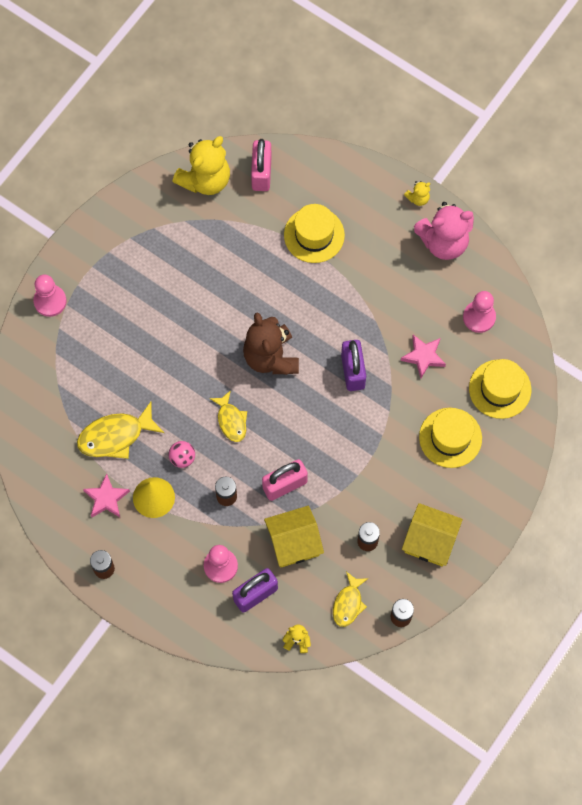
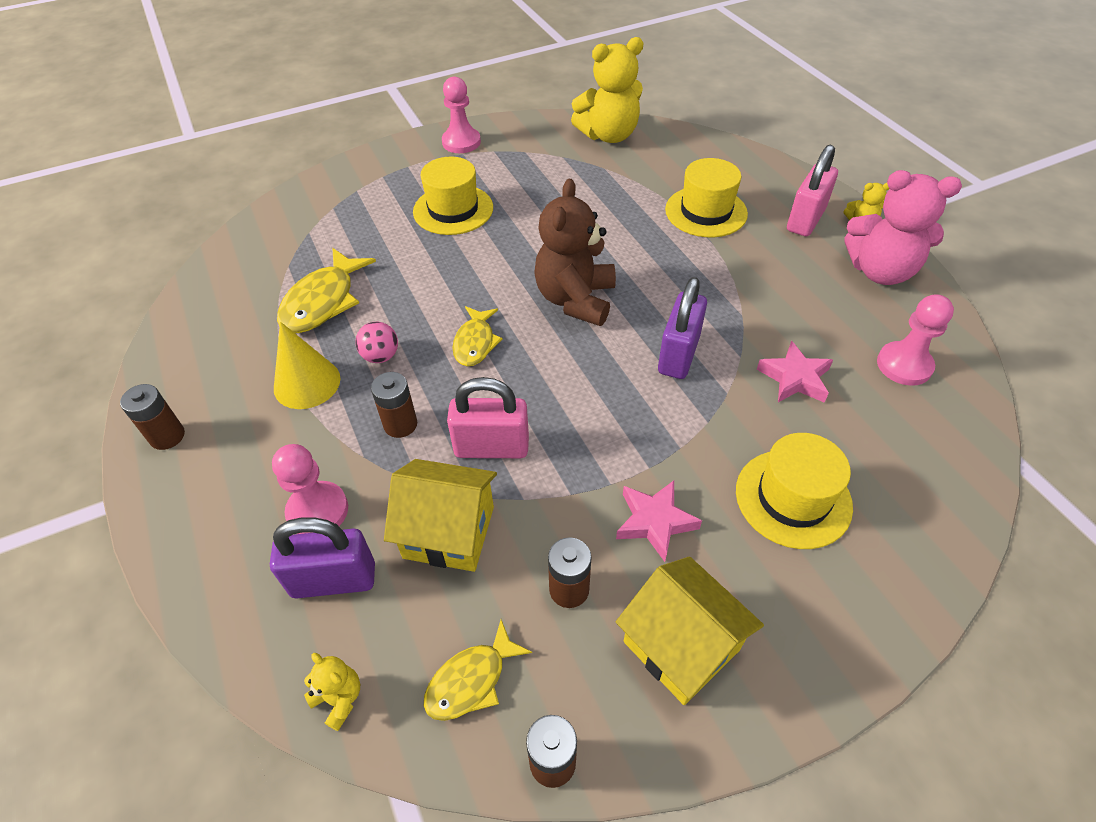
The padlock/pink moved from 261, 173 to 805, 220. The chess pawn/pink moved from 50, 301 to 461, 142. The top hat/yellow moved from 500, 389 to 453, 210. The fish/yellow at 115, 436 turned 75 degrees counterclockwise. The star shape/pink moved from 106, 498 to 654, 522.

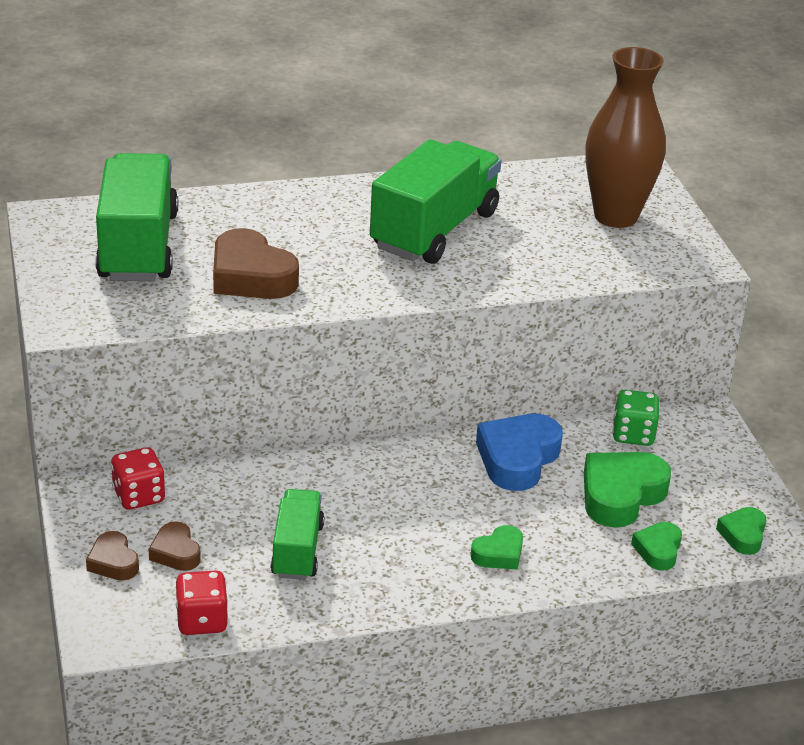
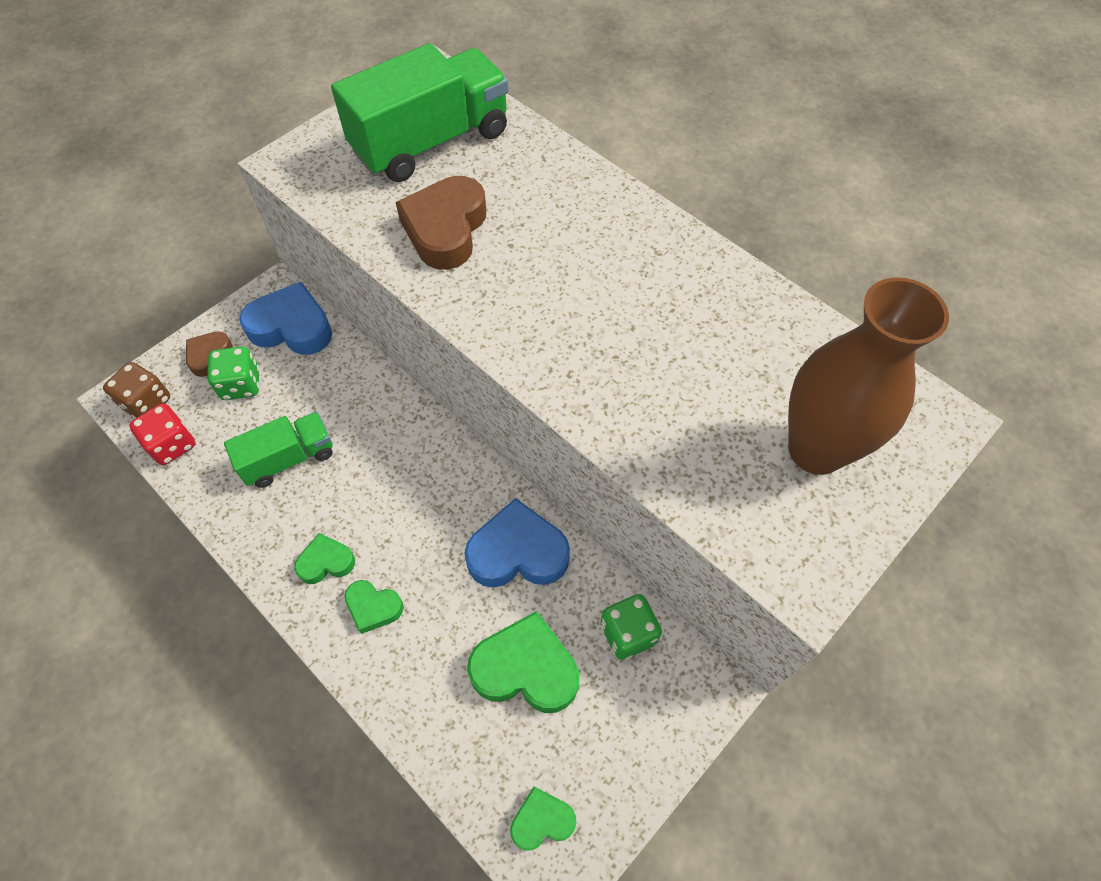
The toy truck/leaf-green at 434, 230 disappeared. The dice/red at 139, 496 was replaced by the heart/royal blue at 292, 327. The heart/russet at 175, 552 was replaced by the dice/leaf-green at 241, 385. The heart/leaf-green moved from 658, 550 to 326, 562. The dice/russet at 147, 403 appeared.

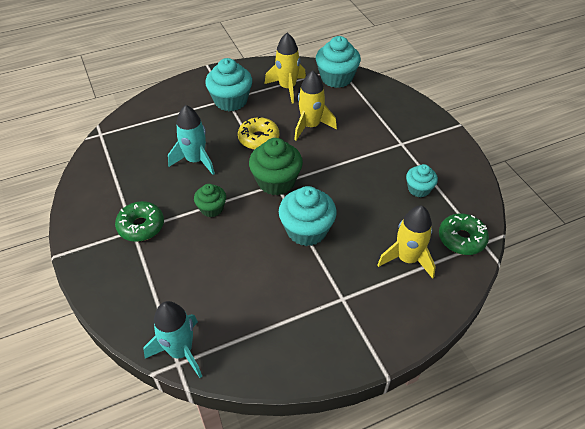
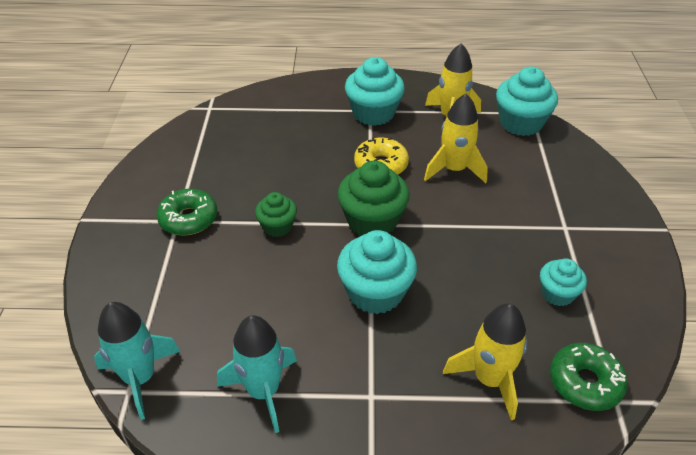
The toy rocket/turquoise moved from 195, 160 to 263, 391.

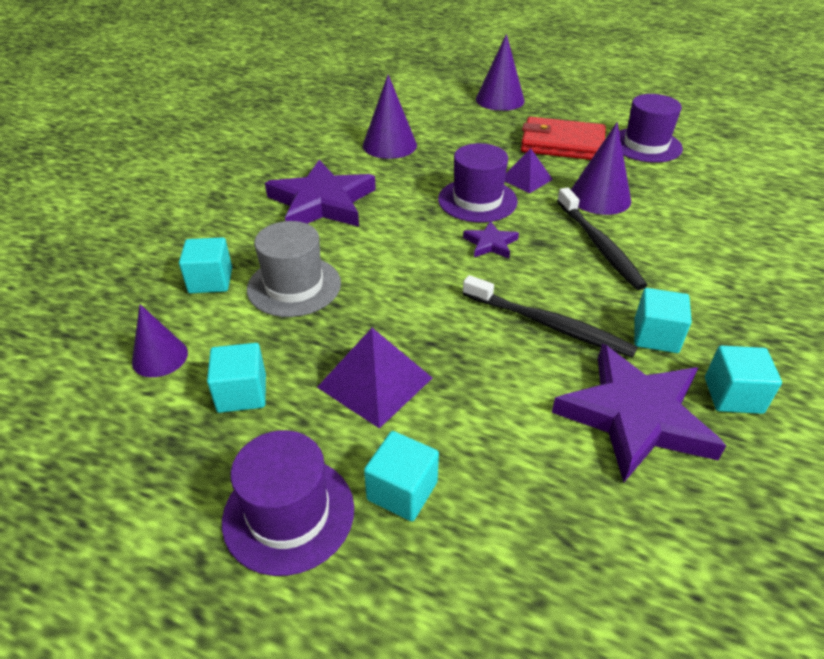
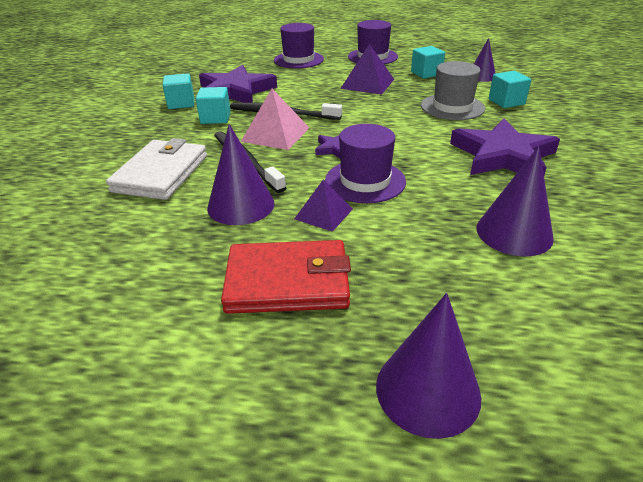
The top hat/purple moved from 645, 145 to 298, 60. The solid cube/turquoise at 402, 491 disappeared. The pyramid/pink at 275, 134 appeared. The wallet/snow-white at 161, 173 appeared.

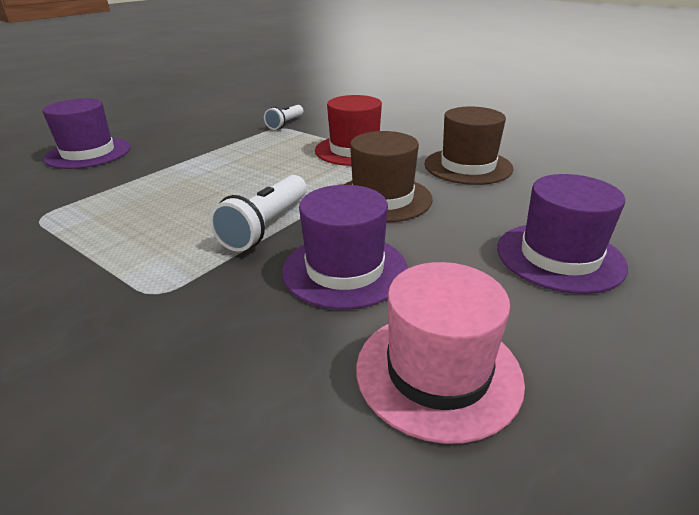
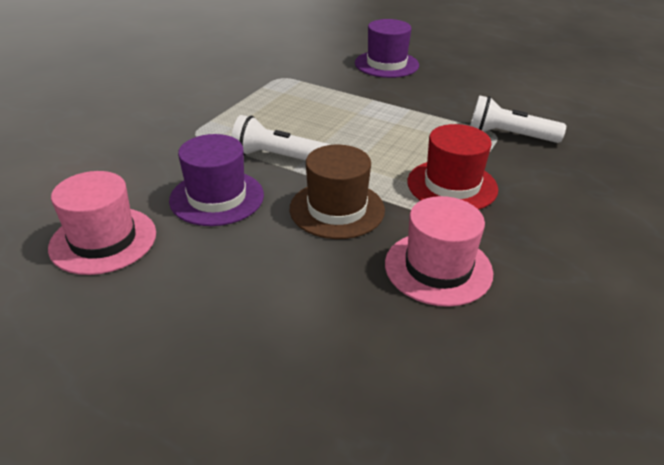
The pocket torch/snow-white at 285, 124 changed to 1.53 times the size. The top hat/russet at 468, 166 became the top hat/pink at 438, 268. The top hat/purple at 559, 256 disappeared.

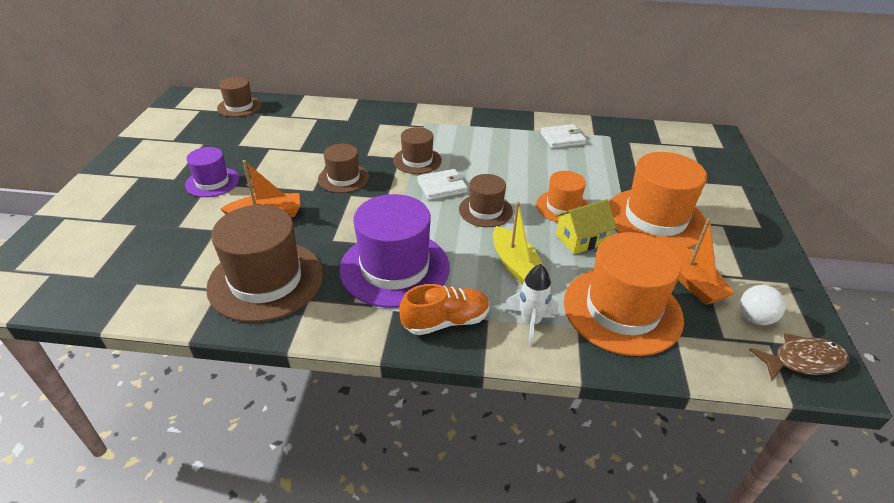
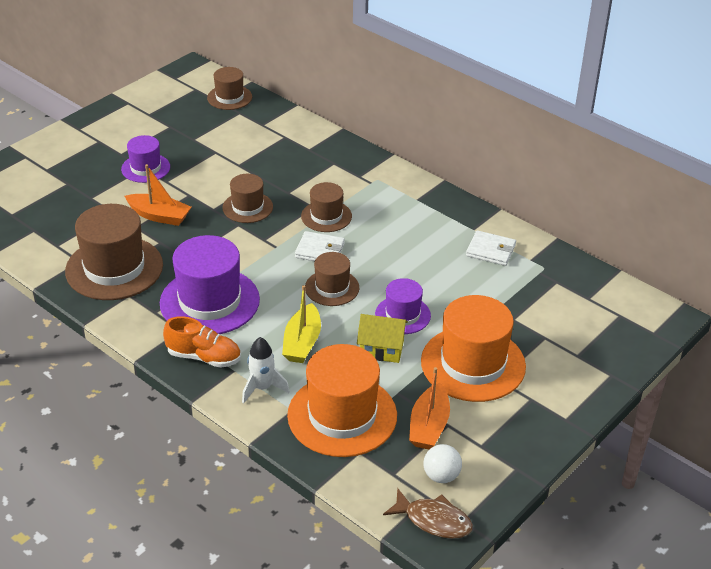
The top hat/orange-coloured at 562, 207 became the top hat/purple at 402, 315.

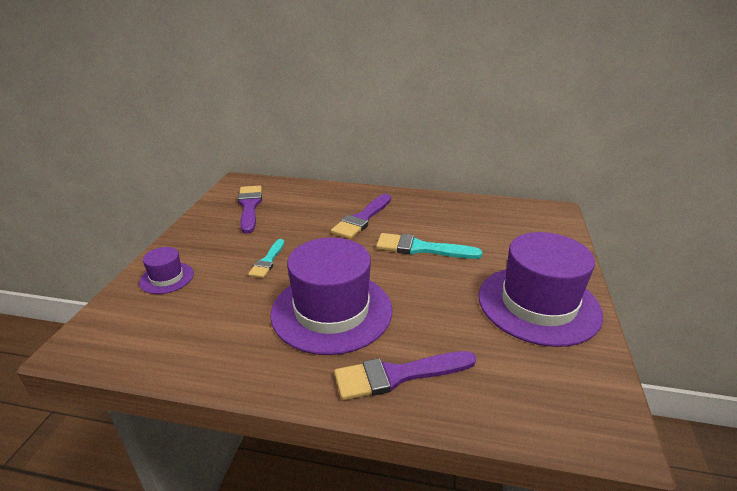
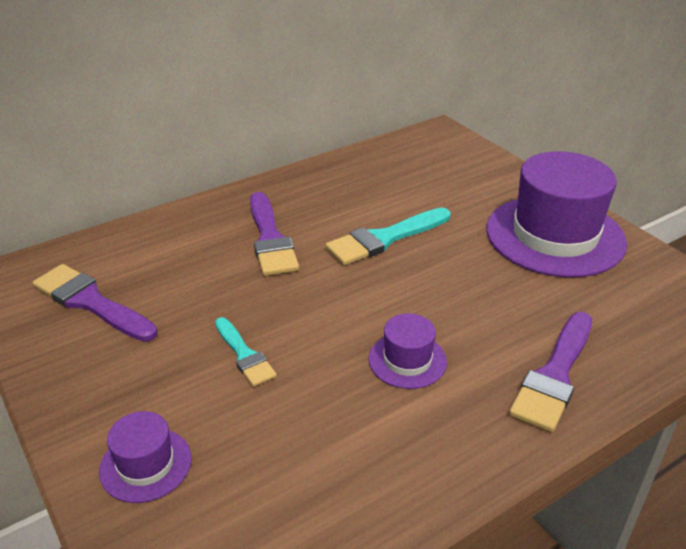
The top hat/purple at 331, 311 changed to 0.47 times the size.

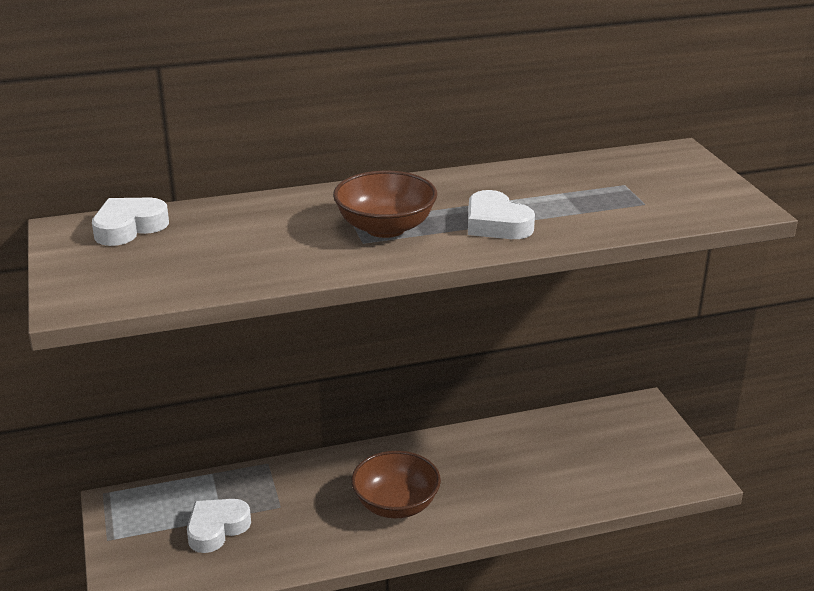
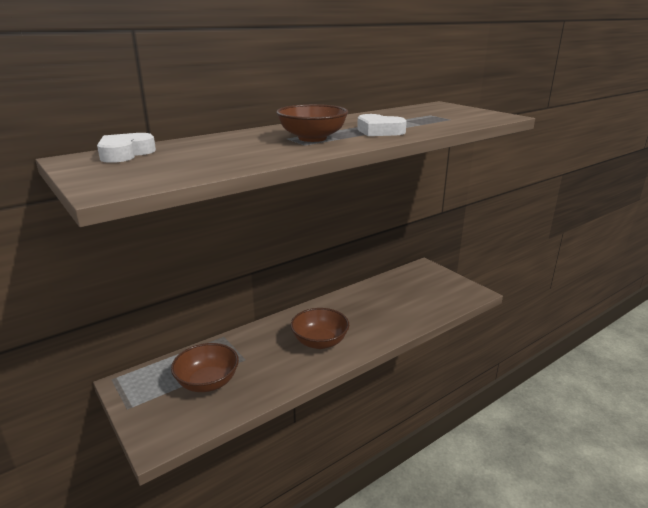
The heart/snow-white at 216, 529 was replaced by the bowl/russet at 207, 382.

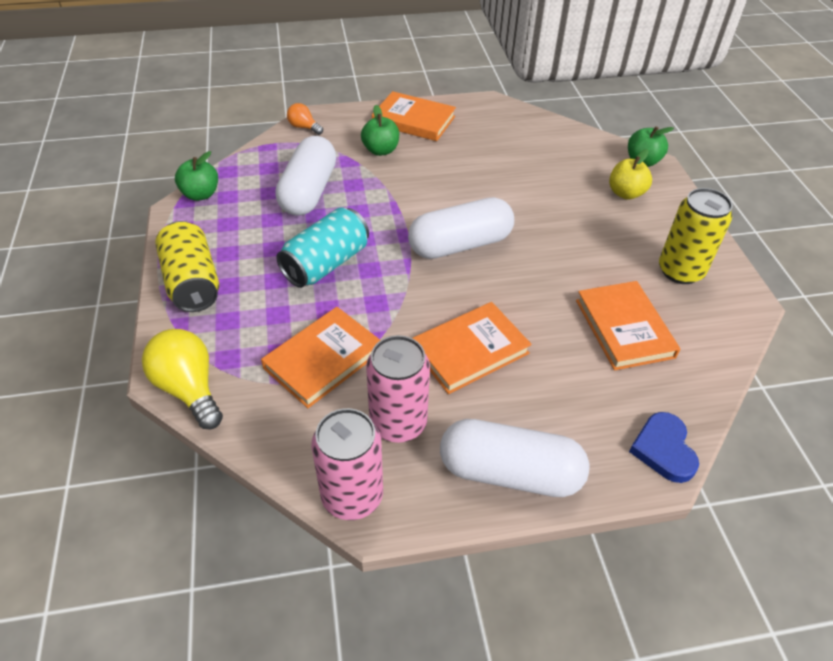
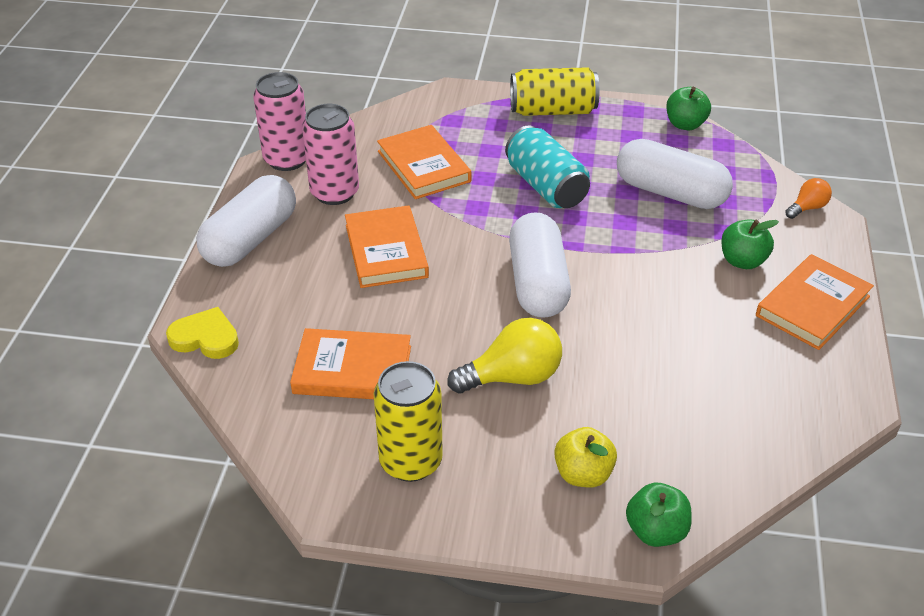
The bulb/yellow moved from 189, 389 to 513, 377. The heart/royal blue at 663, 449 became the heart/yellow at 205, 338.

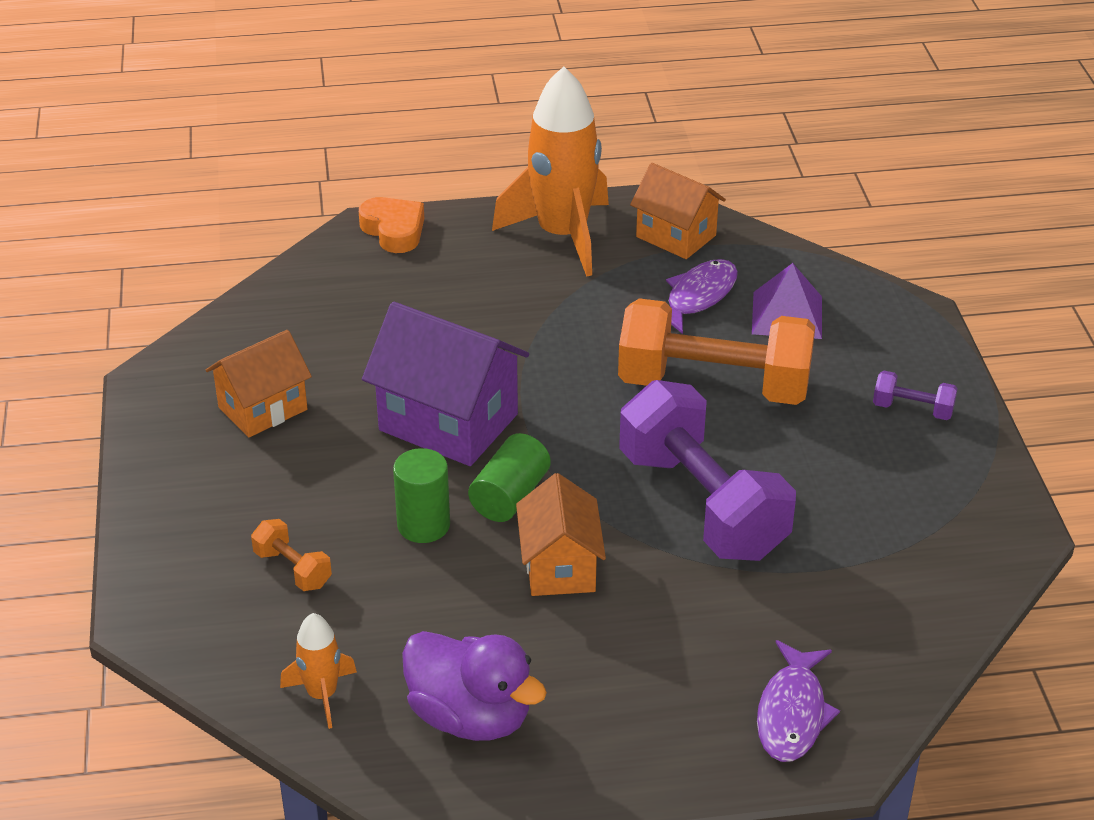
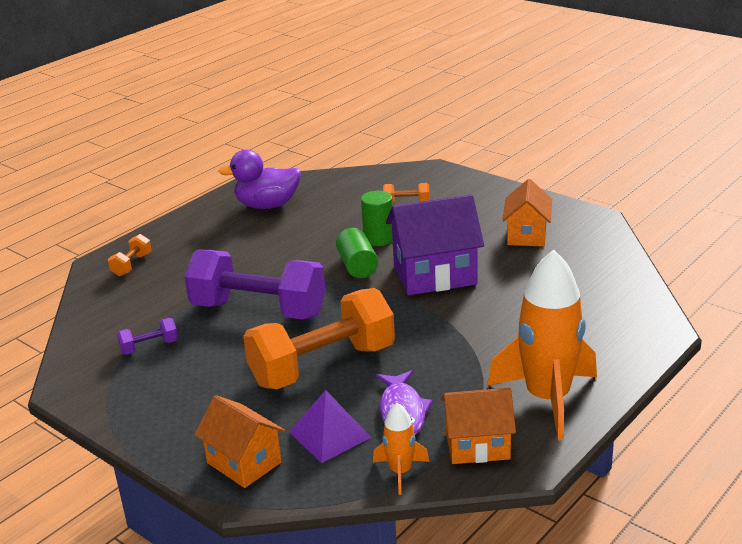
The heart/orange-coloured at 394, 230 disappeared. The free weight/purple moved from 912, 409 to 149, 347. The cottage/orange-coloured moved from 560, 567 to 244, 463. The toy rocket/orange-coloured moved from 322, 695 to 400, 472. The fish/purple at 792, 713 was replaced by the free weight/orange-coloured at 132, 265.

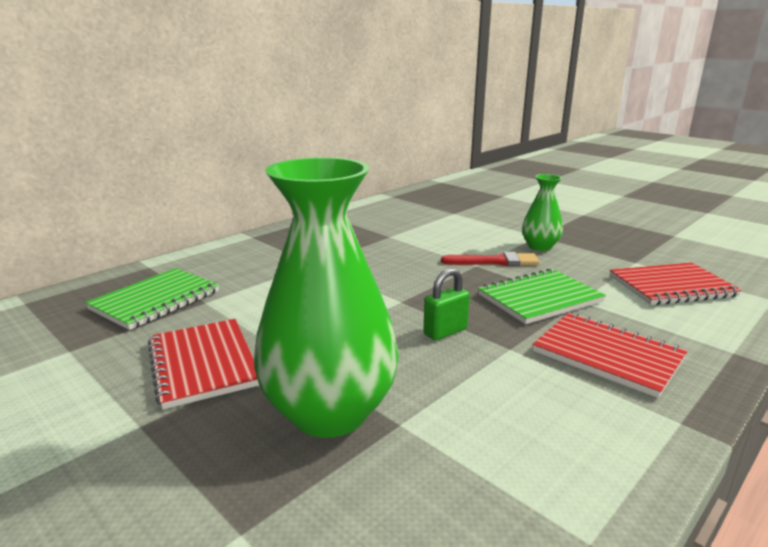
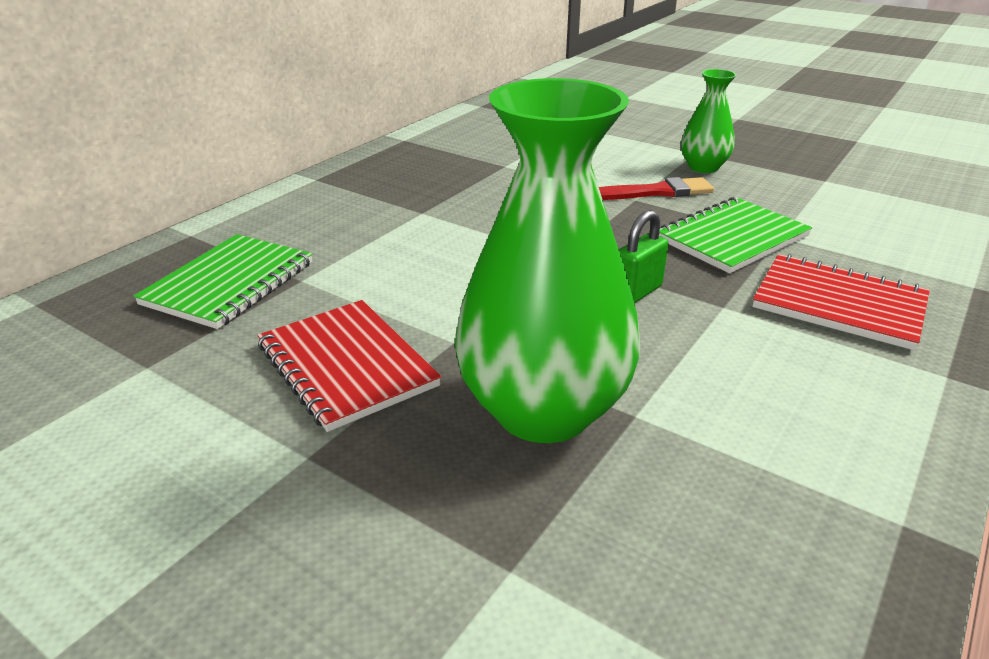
The notebook/red at 671, 286 disappeared.

